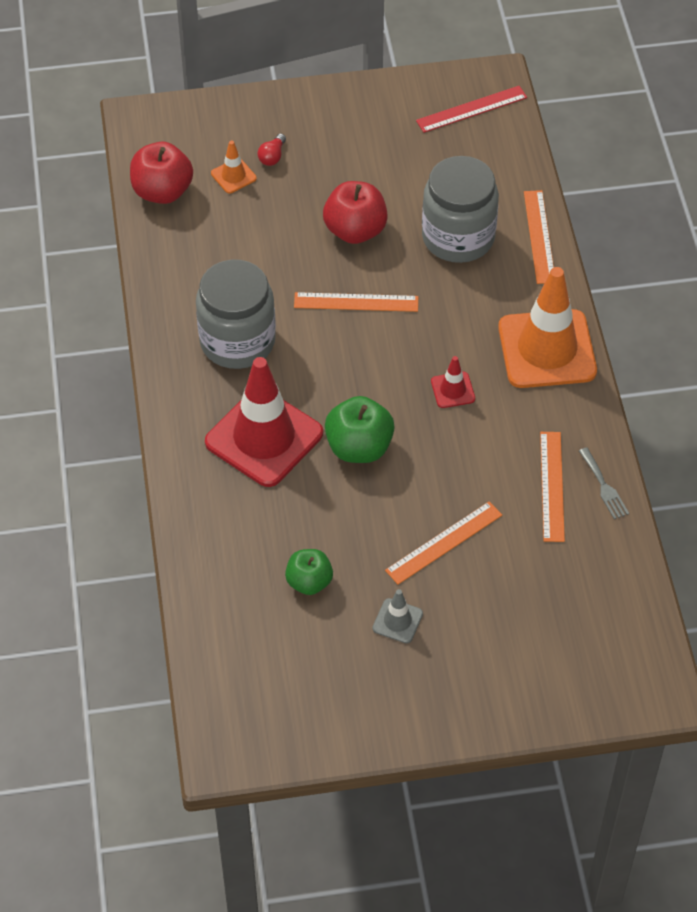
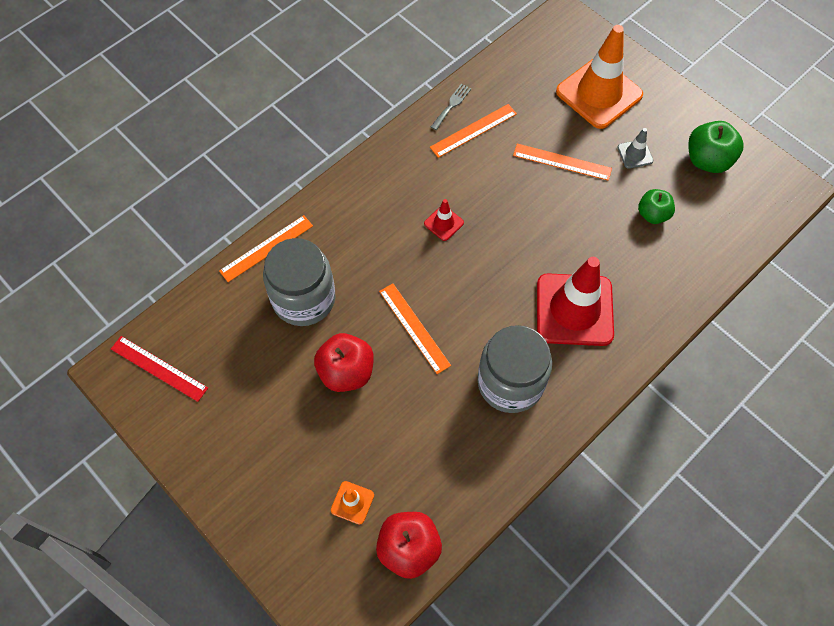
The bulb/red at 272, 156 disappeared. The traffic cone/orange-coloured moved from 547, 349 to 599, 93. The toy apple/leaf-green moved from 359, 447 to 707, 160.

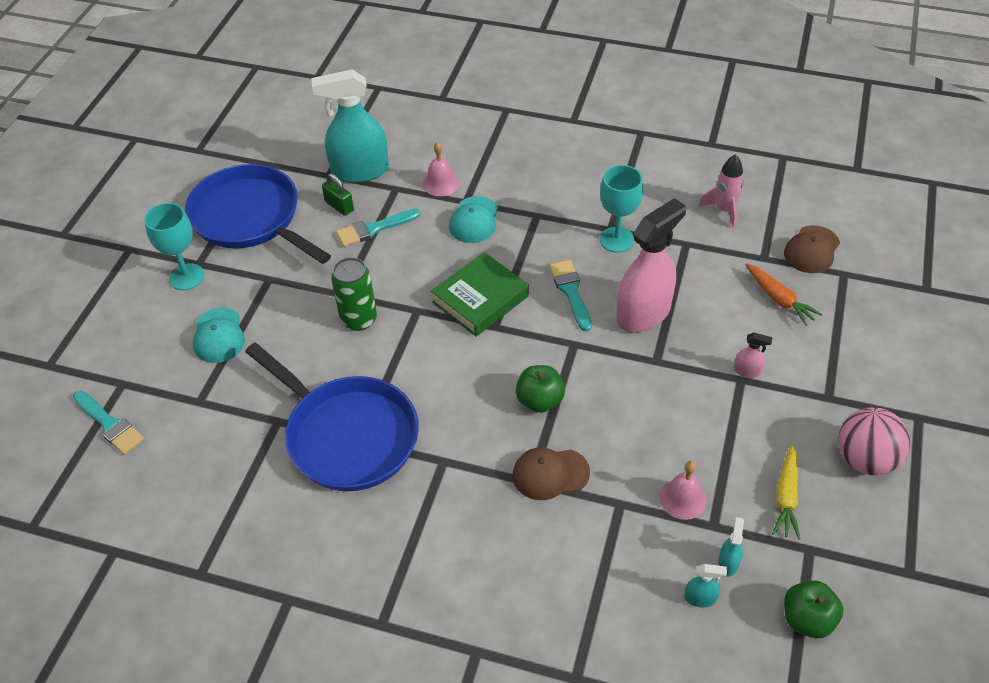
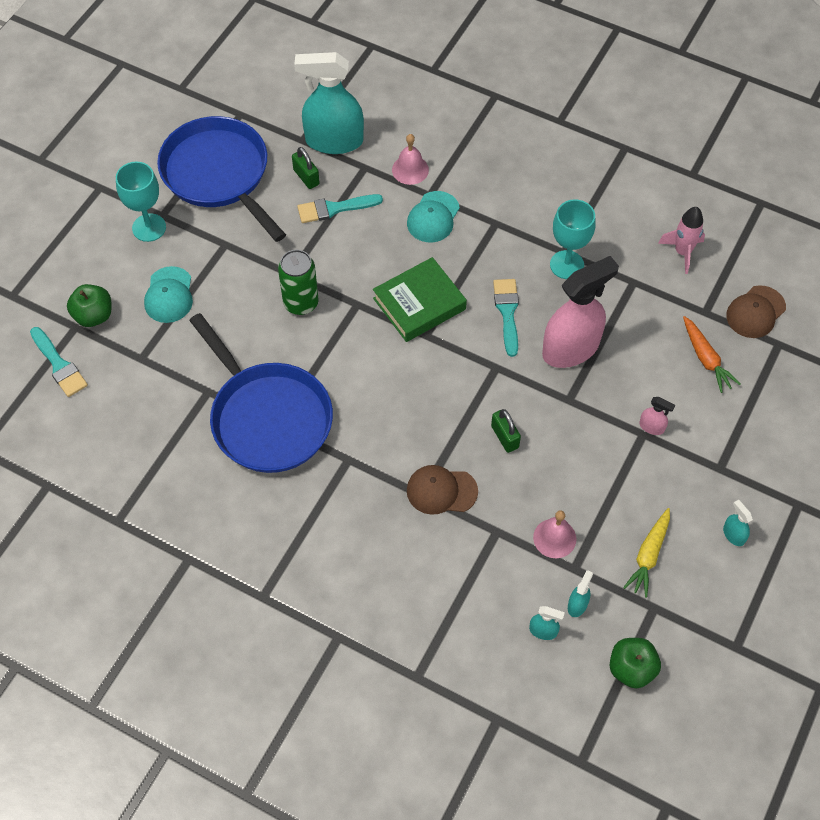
The toy apple/leaf-green moved from 540, 400 to 94, 316. The sphere/pink at 865, 459 was replaced by the spray bottle/turquoise at 733, 535. The padlock/leaf-green at 505, 437 appeared.

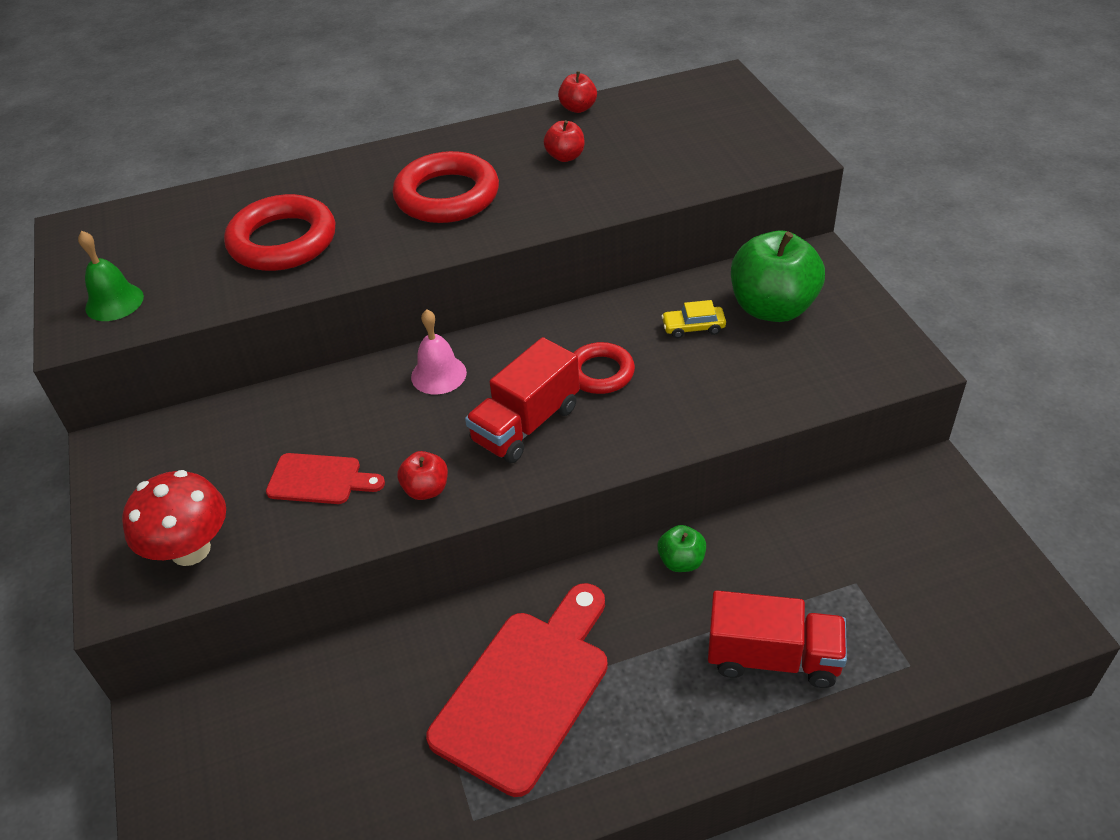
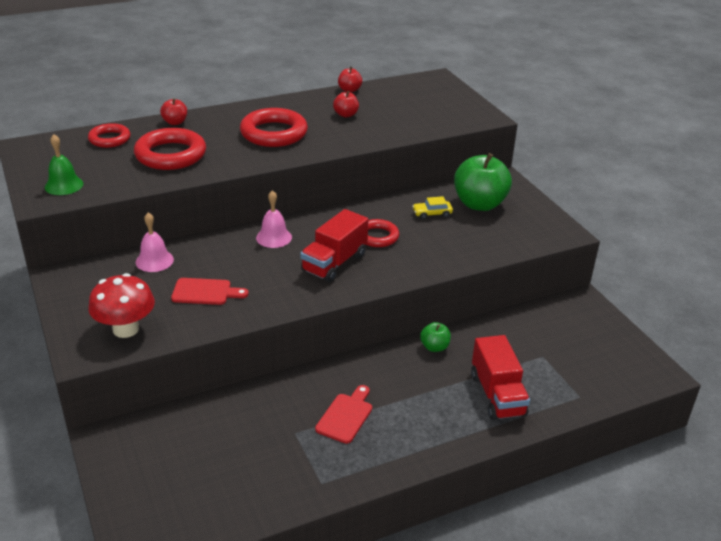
The toy apple/red moved from 426, 489 to 175, 122. The cutting board/red at 526, 691 changed to 0.52 times the size. The toy truck/red at 773, 657 turned 75 degrees clockwise. The torus/red at 109, 139 appeared. The school bell/pink at 154, 261 appeared.

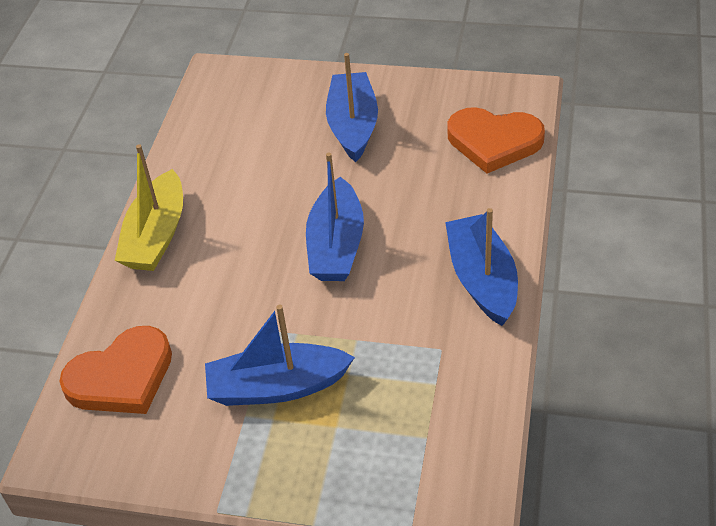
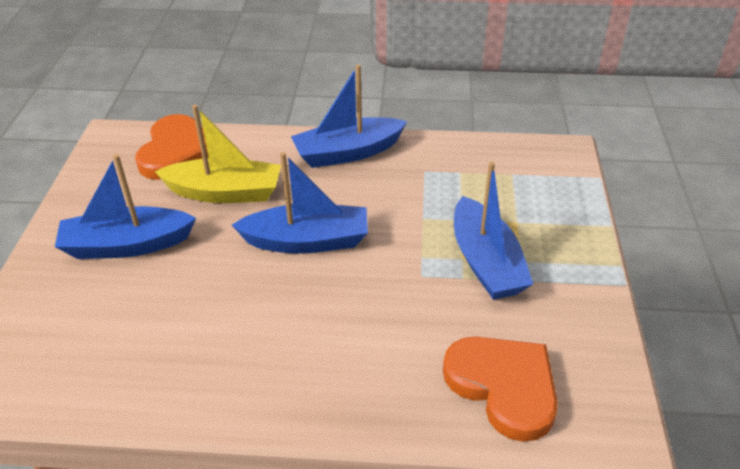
The boat/yellow moved from 156, 235 to 225, 192.

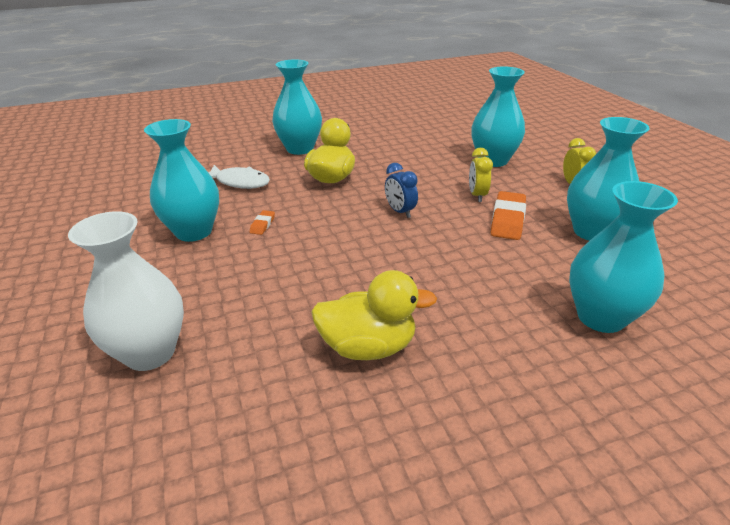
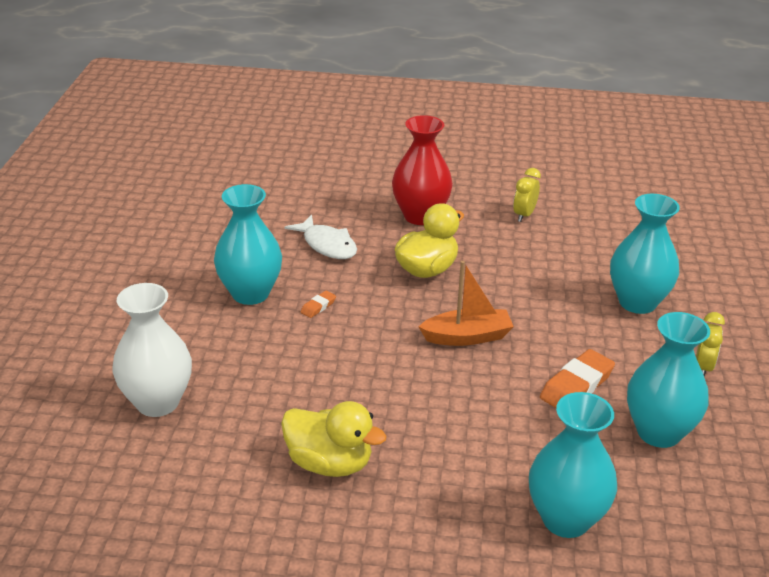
The tall vase/turquoise at 300, 149 became the tall vase/red at 420, 216. The clock/yellow moved from 477, 195 to 524, 215. The clock/royal blue at 400, 212 was replaced by the boat/orange-coloured at 467, 337.

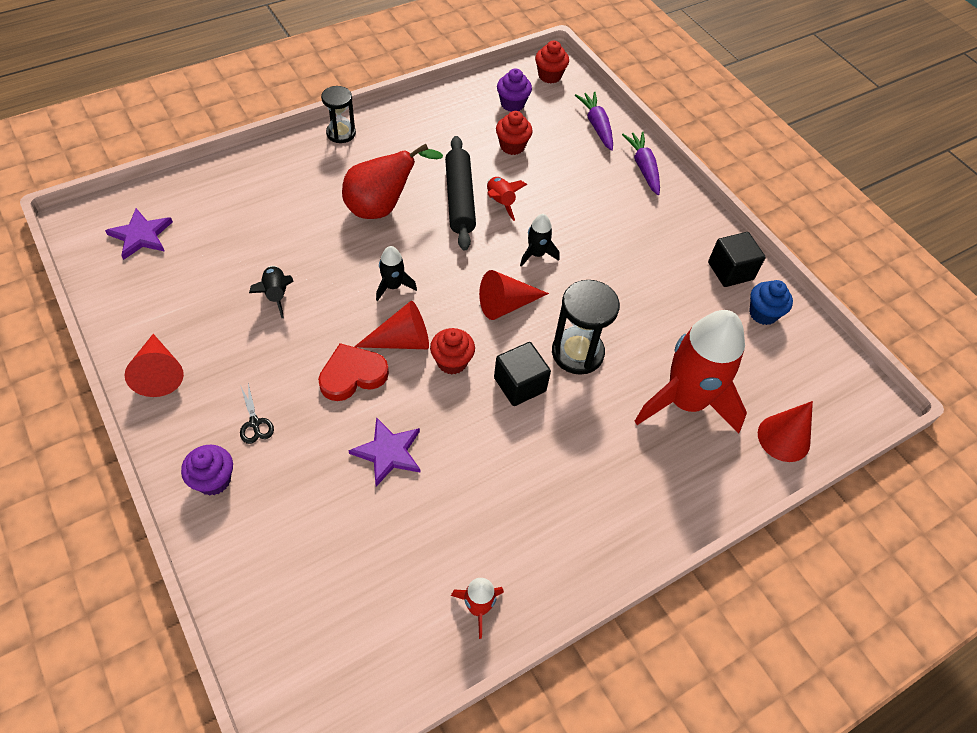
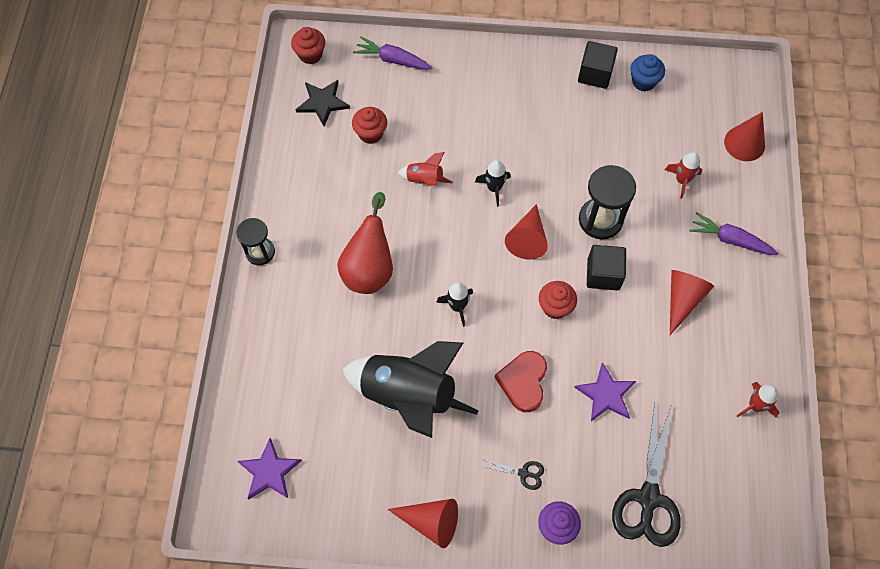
The fairy cake/purple at 512, 104 was replaced by the star shape/black at 323, 103. The carrot/purple moved from 643, 167 to 730, 239. The rolling pin/black at 459, 199 disappeared. The toy rocket/black at 276, 295 changed to 2.31 times the size. The cone shape/red moved from 401, 341 to 682, 299. The toy rocket/red at 685, 401 changed to 0.43 times the size. The shears/black at 648, 498 appeared.

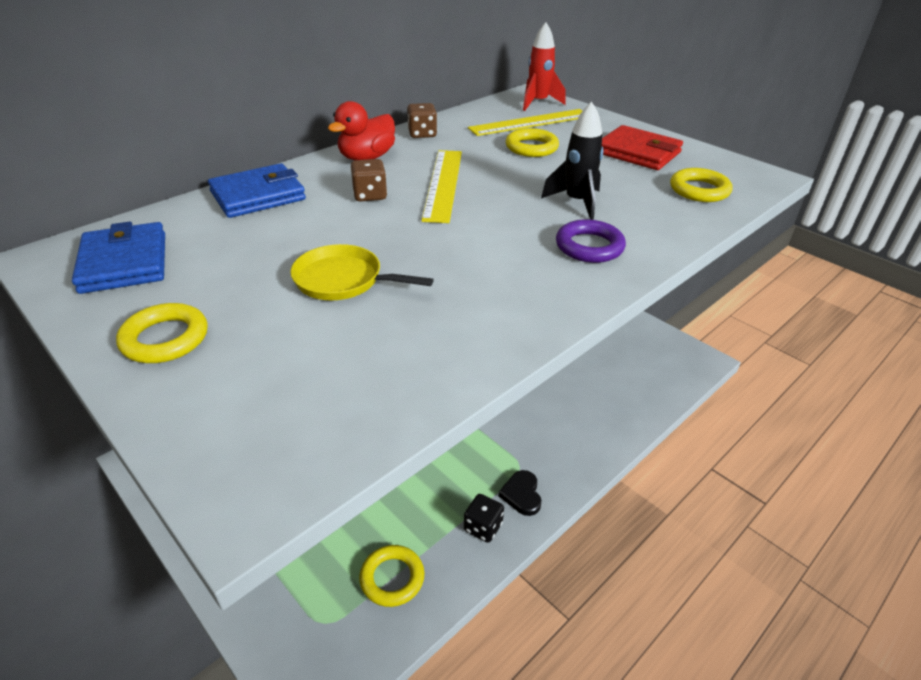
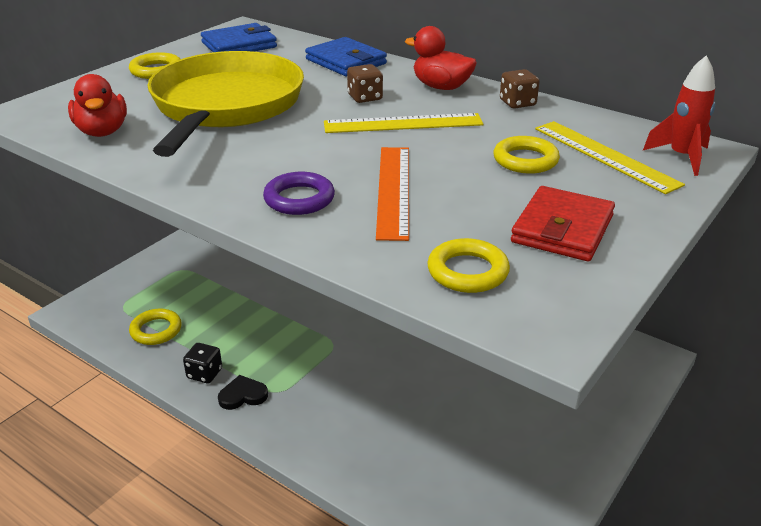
The toy rocket/black at 576, 202 was replaced by the straightedge/orange-coloured at 394, 190. The pan/yellow at 343, 280 changed to 2.29 times the size. The duck/red at 102, 132 appeared.

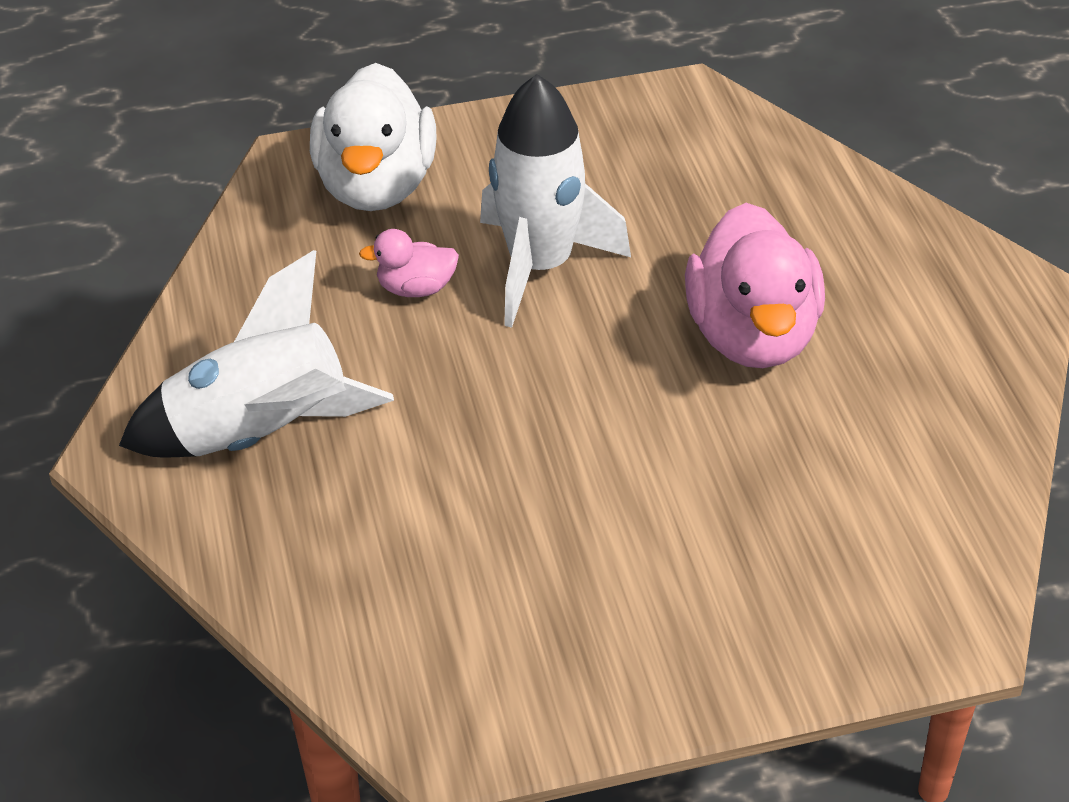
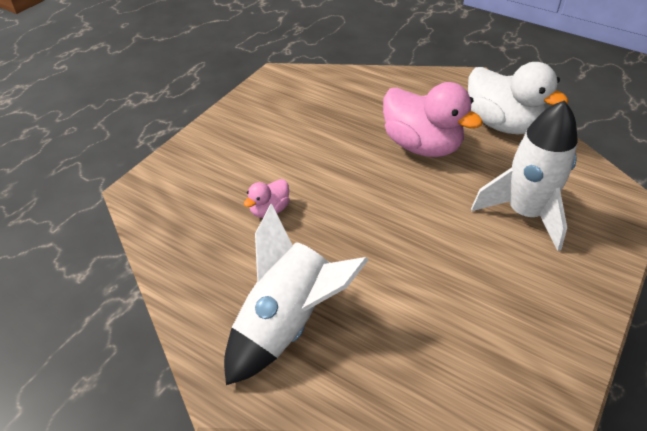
The duck/snow-white moved from 376, 185 to 502, 124. The toy rocket/snow-white moved from 540, 266 to 524, 213.

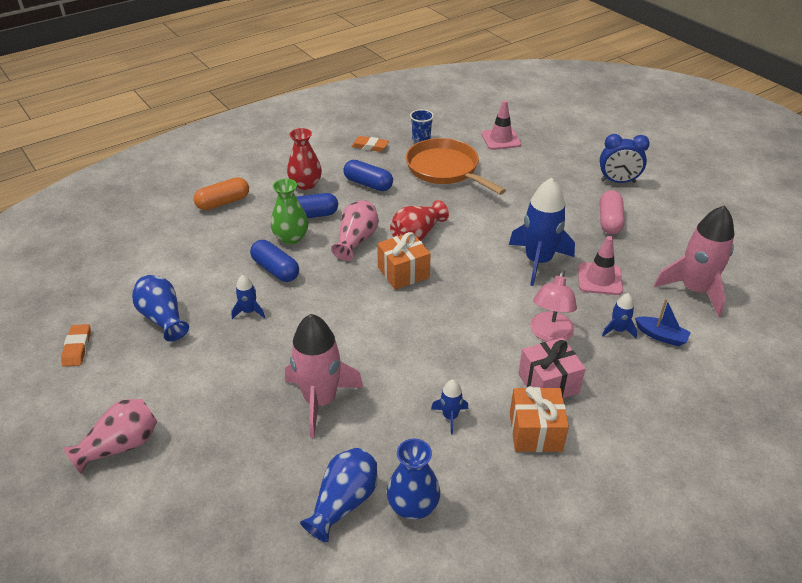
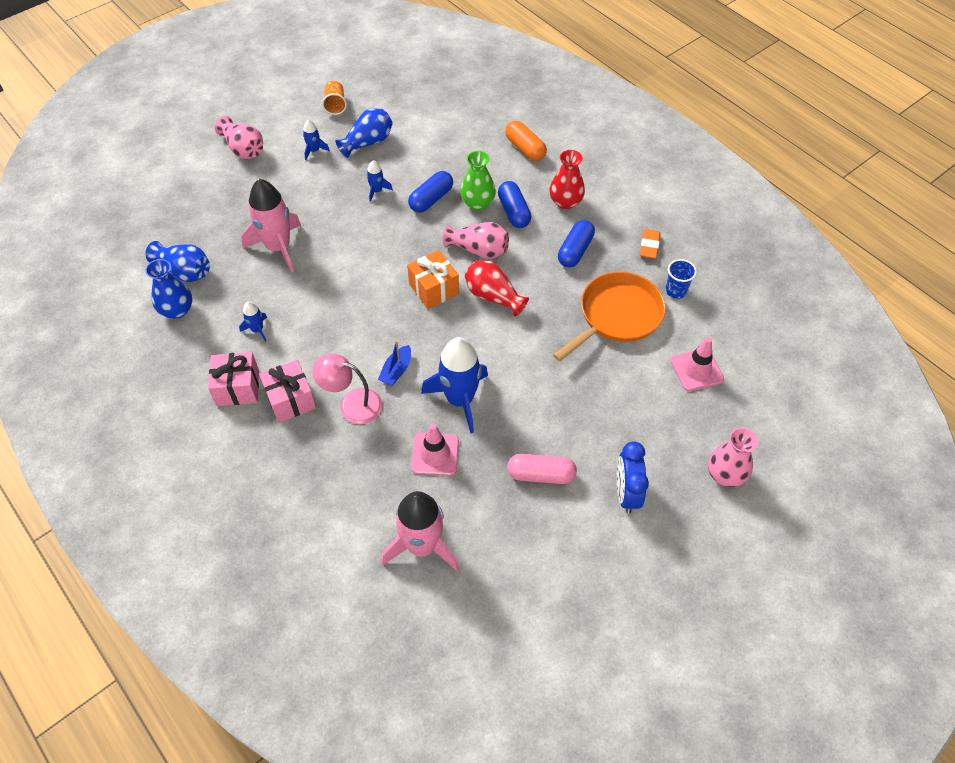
The toy rocket/royal blue moved from 618, 330 to 314, 150. The boat/royal blue moved from 661, 336 to 396, 370. The eraser/orange-coloured at 77, 348 was replaced by the tumbler/orange-coloured at 335, 105. The gift/orange-coloured at 535, 432 became the gift/pink at 238, 388. The tall vase/pink at 725, 474 appeared.

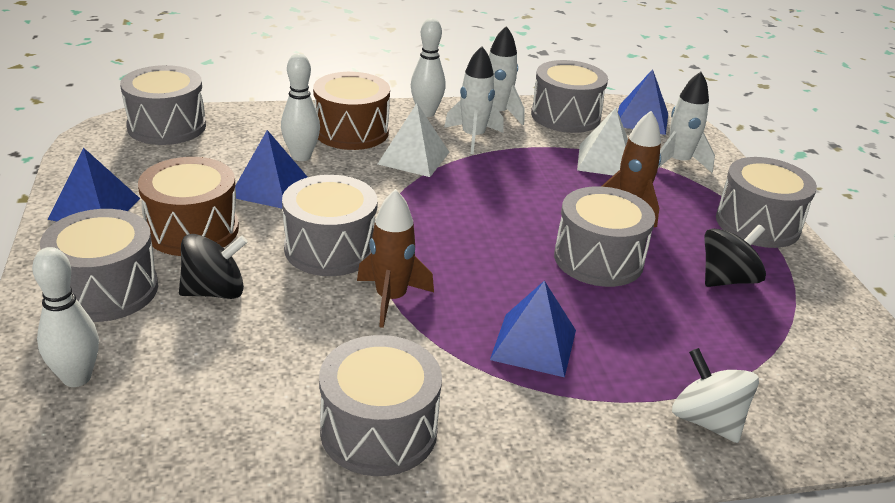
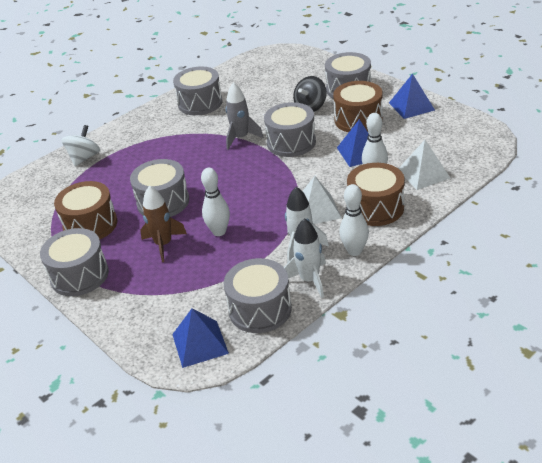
The toy drum/grey at 167, 126 disappeared. The toy rocket/snow-white at 678, 162 disappeared. The pyramid/snow-white moved from 605, 161 to 423, 174. The toy rocket/russet at 391, 299 became the toy rocket/grey at 241, 138. The spinning top/black at 727, 279 was replaced by the toy drum/russet at 90, 225. The skittle/snow-white moved from 77, 378 to 219, 232. The pyramid/royal blue at 534, 344 disappeared. The spinning top/snow-white at 706, 420 turned 90 degrees counterclockwise.

